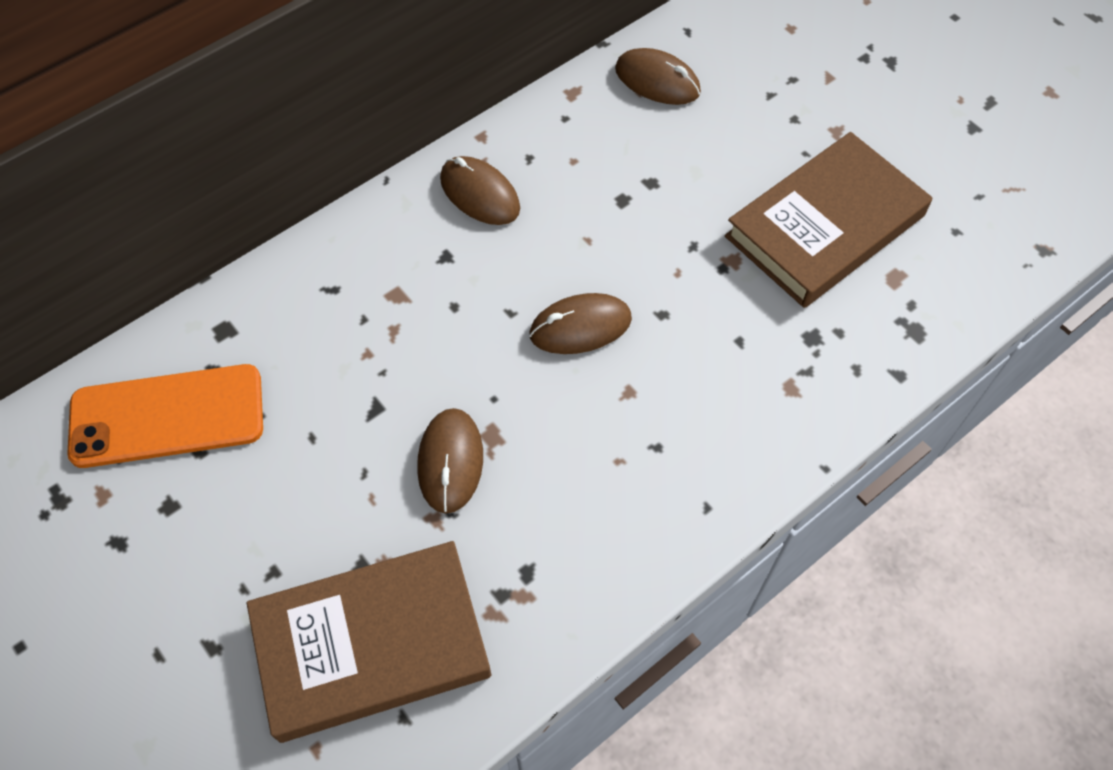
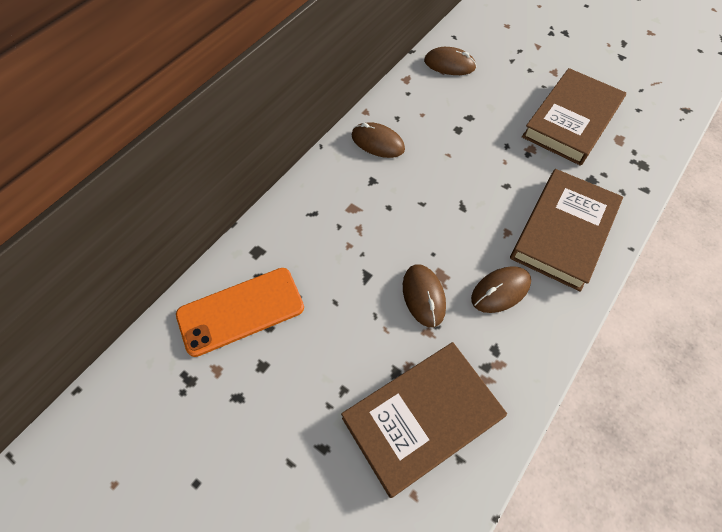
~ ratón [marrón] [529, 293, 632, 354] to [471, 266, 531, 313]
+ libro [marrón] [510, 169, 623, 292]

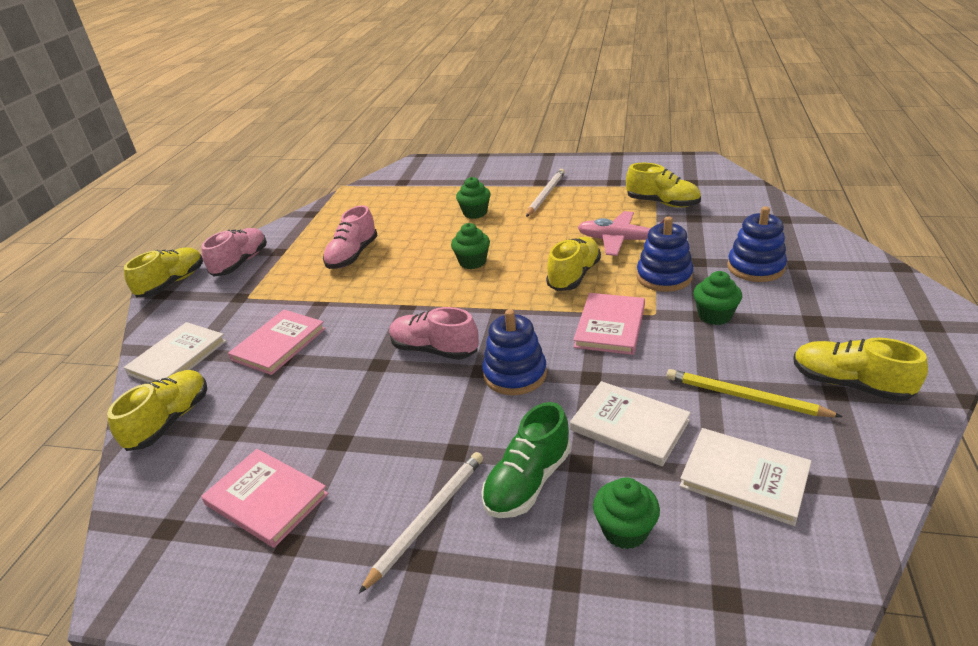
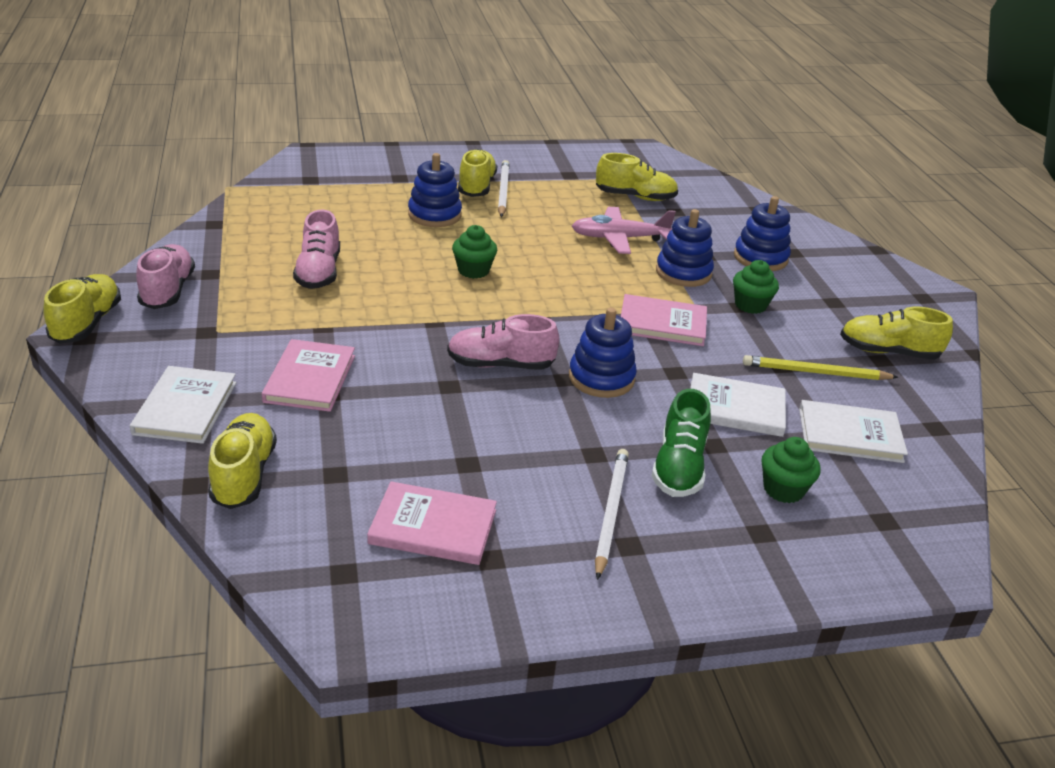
~ magdalena [verde] [456, 177, 491, 219] to juguete apilable [azul] [408, 153, 462, 227]
~ zapato [amarillo] [546, 237, 601, 291] to [458, 149, 497, 197]
~ libro [rosa] [573, 293, 645, 355] = [621, 294, 707, 346] 75 degrees counterclockwise

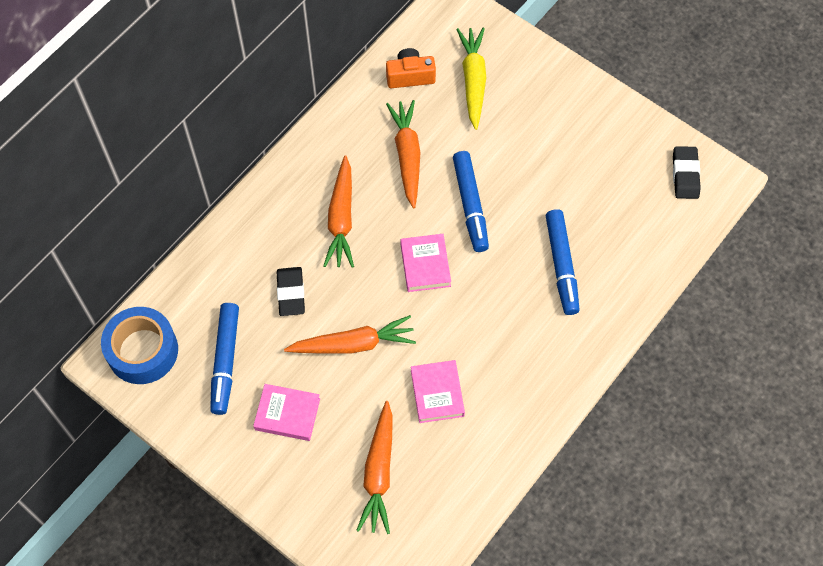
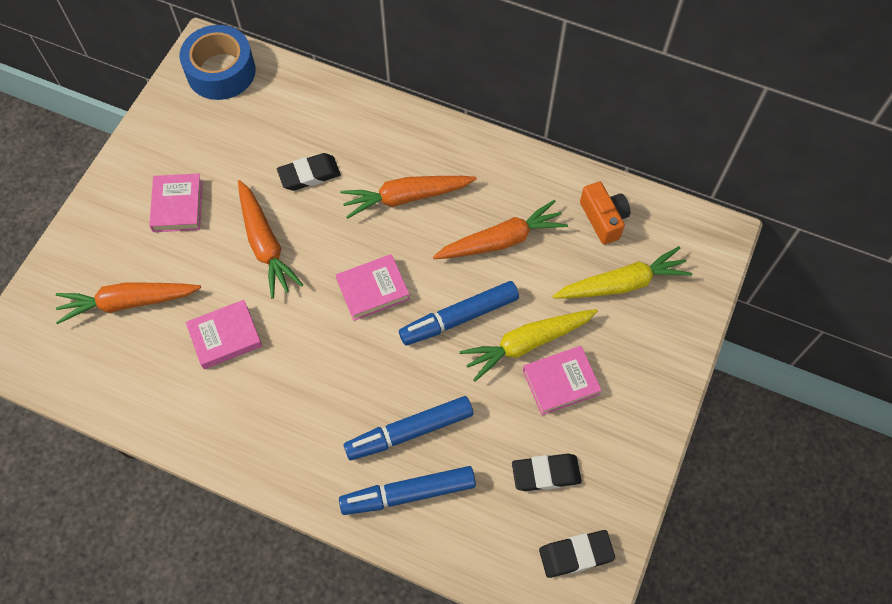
~ rotulador [azul] [210, 303, 239, 415] to [339, 466, 476, 515]
+ zanahoria [amarillo] [460, 309, 598, 381]
+ libro [rosa] [523, 346, 601, 415]
+ goma de borrar [negro] [512, 454, 582, 491]

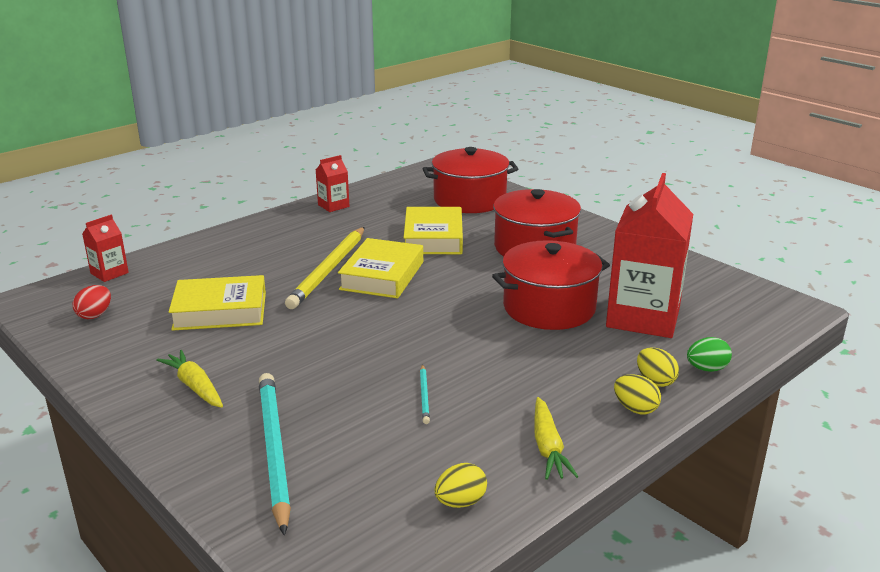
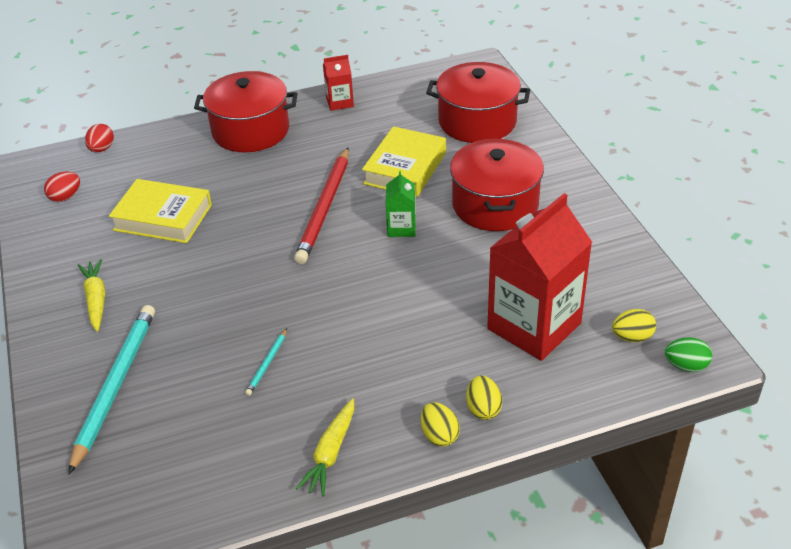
~ cartón de leche [rojo] [82, 215, 129, 282] to huevo [rojo] [85, 124, 114, 152]
- lápiz [amarillo] [285, 227, 365, 309]
~ libro [amarillo] [338, 238, 423, 298] to lápiz [rojo] [294, 148, 349, 264]
~ olla [rojo] [492, 240, 610, 330] to [194, 71, 297, 152]
~ huevo [verde] [687, 337, 732, 372] to [665, 337, 712, 372]
~ huevo [amarillo] [435, 463, 487, 508] to [612, 309, 656, 342]
+ cartón de leche [verde] [386, 171, 416, 237]

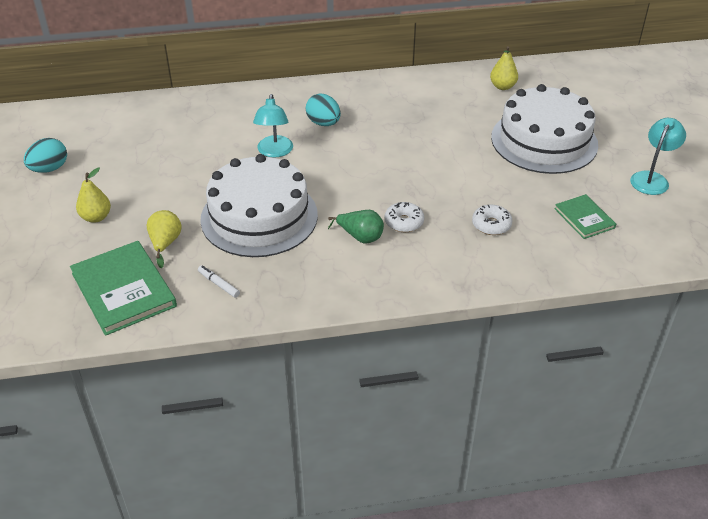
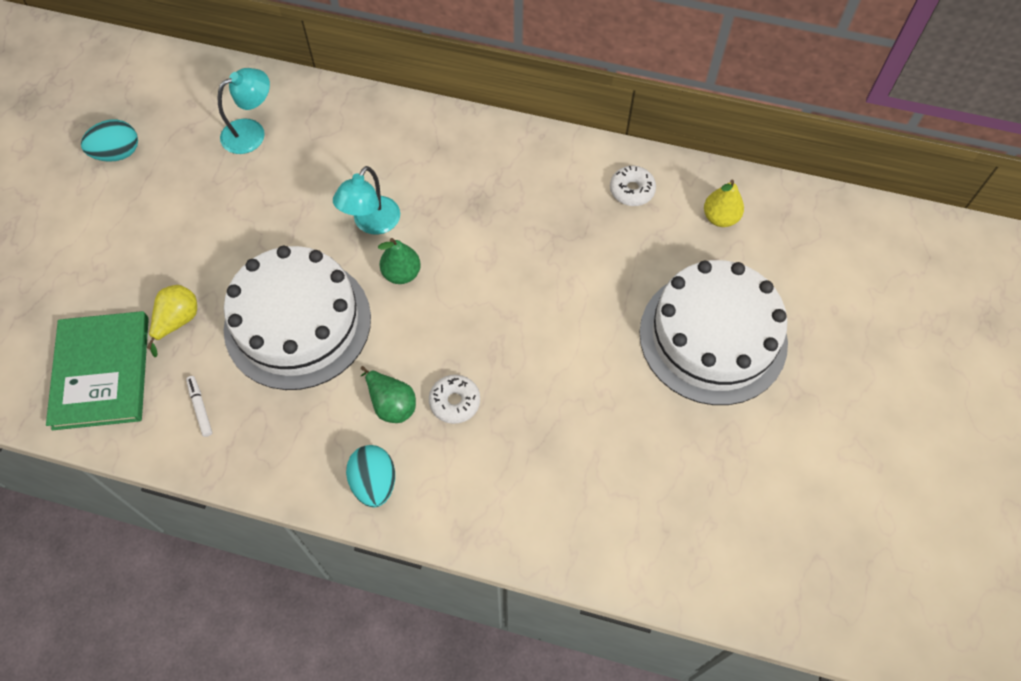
~ huevo [turquesa] [306, 93, 341, 126] to [346, 445, 395, 507]
~ lámpara [turquesa] [630, 118, 686, 195] to [218, 68, 270, 154]
- pera [amarillo] [76, 168, 111, 223]
- libro [verde] [554, 194, 616, 239]
~ rosquilla [blanco] [472, 205, 513, 235] to [610, 166, 656, 206]
+ pera [verde] [378, 238, 421, 284]

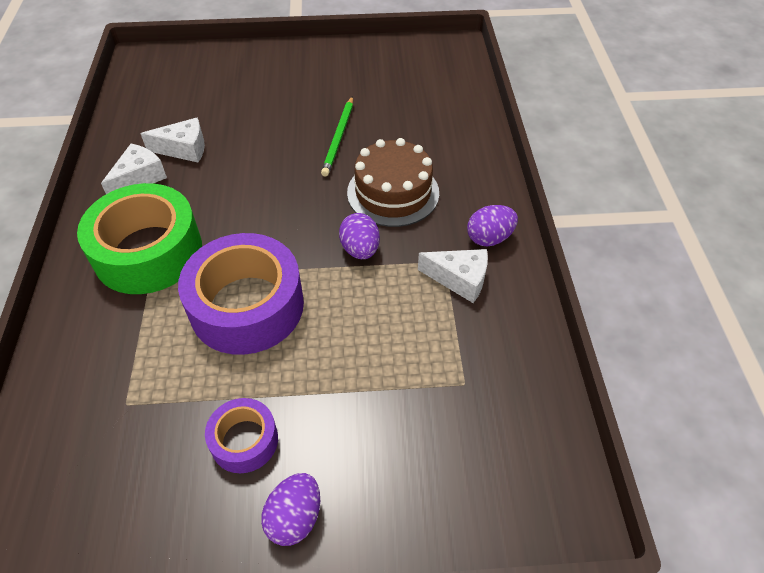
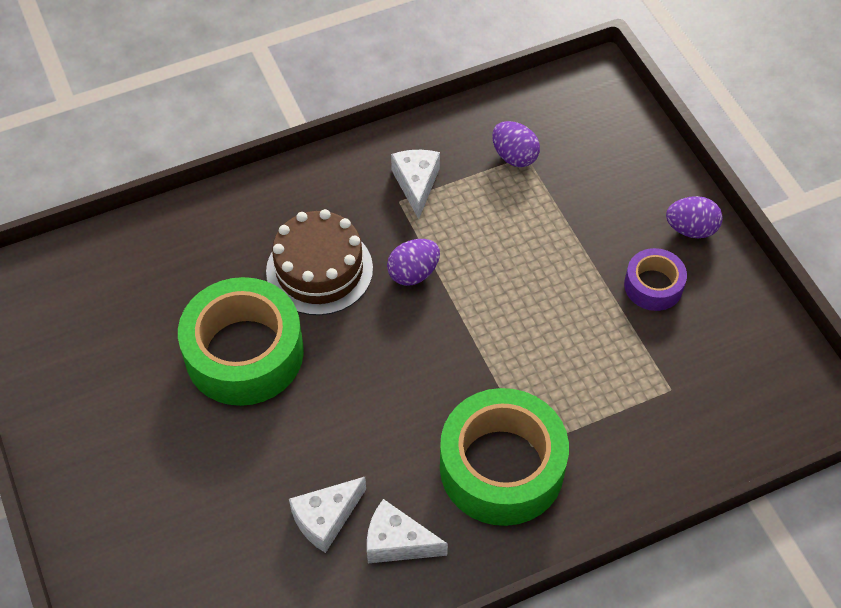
~ lápiz [verde] [321, 96, 353, 177] to cinta adhesiva [verde] [178, 277, 304, 406]
~ queso [blanco] [140, 117, 205, 162] = [289, 477, 366, 553] 105 degrees counterclockwise
~ huevo [morado] [467, 205, 518, 247] to [492, 121, 540, 167]
- cinta adhesiva [morado] [178, 233, 304, 355]

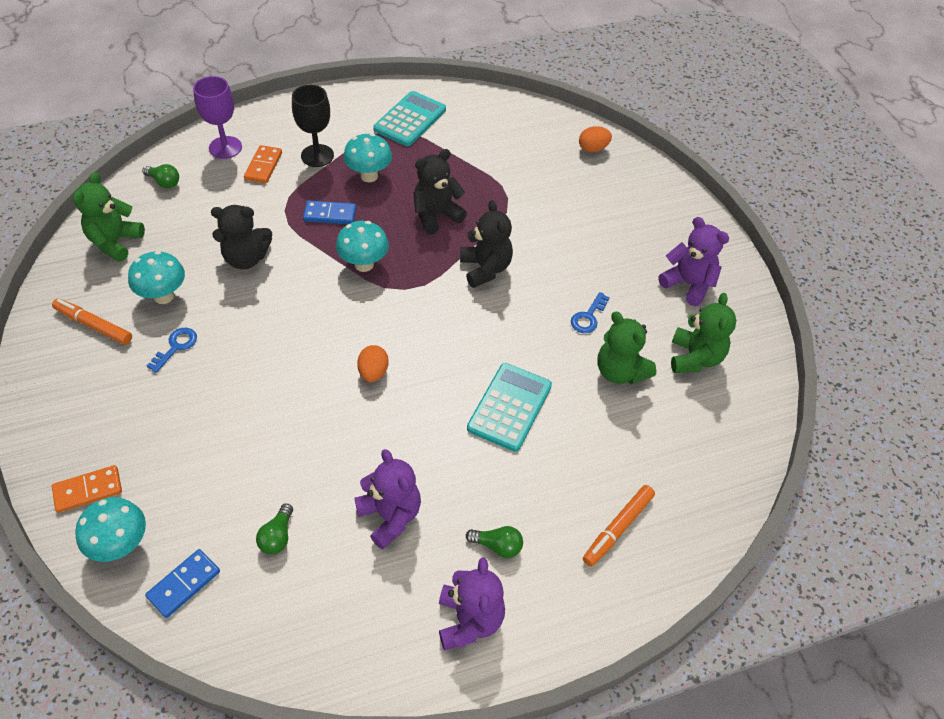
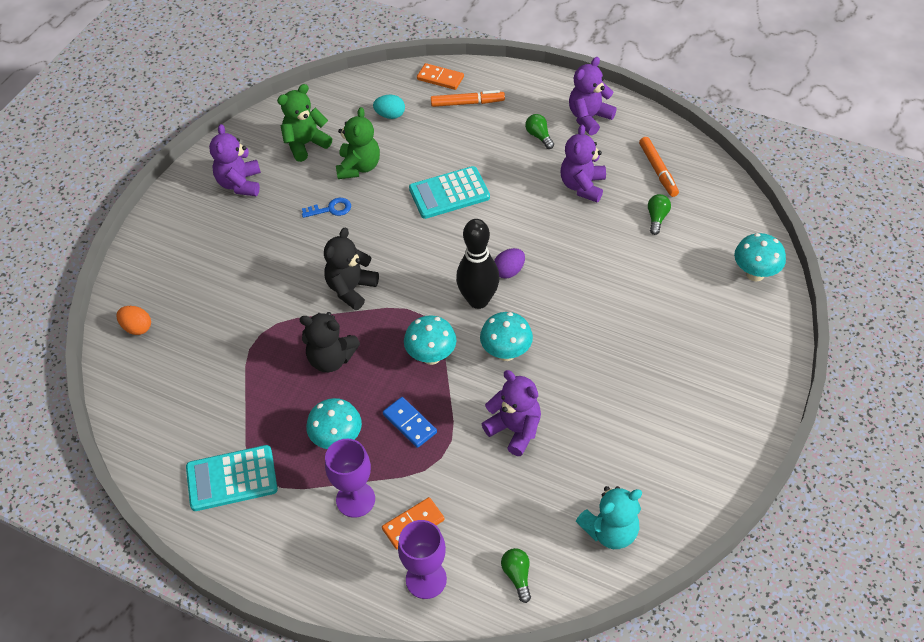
~ copa [negro] [292, 85, 334, 167] to copa [morado] [325, 439, 375, 518]
~ osito [verde] [73, 172, 145, 262] to osito [turquesa] [576, 486, 642, 549]
~ osito [negro] [211, 205, 272, 269] to osito [morado] [482, 370, 541, 456]
~ seta [turquesa] [128, 251, 185, 304] to [480, 312, 533, 361]
~ rotulador [naranja] [52, 298, 132, 345] to [639, 137, 679, 197]
- llave [azul] [147, 328, 197, 373]
~ huevo [naranja] [357, 345, 389, 382] to huevo [morado] [494, 248, 525, 279]
~ ficha de dominó [naranja] [52, 465, 122, 513] to [417, 63, 464, 90]
~ bombilla [verde] [256, 504, 293, 554] = [648, 194, 671, 235] 45 degrees counterclockwise
- ficha de dominó [azul] [145, 549, 220, 618]
+ huevo [turquesa] [373, 95, 405, 119]
+ bolo [negro] [456, 219, 499, 309]

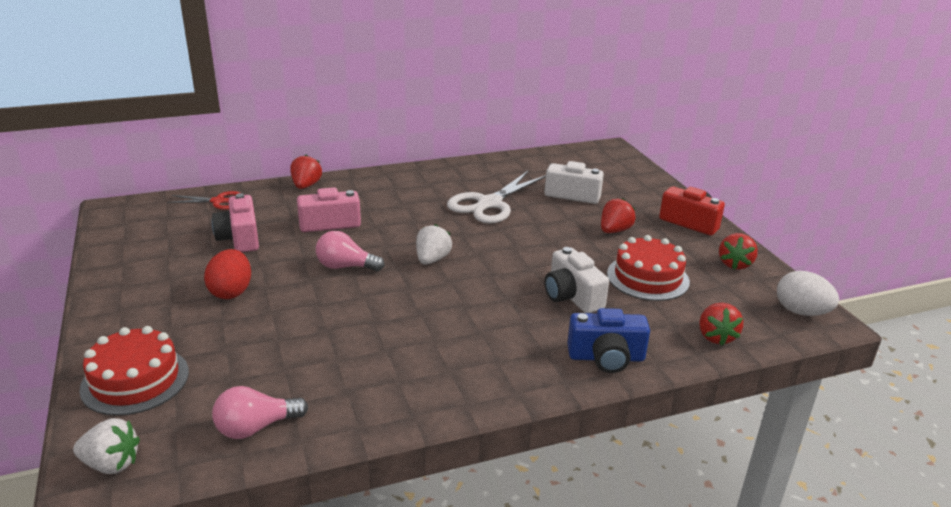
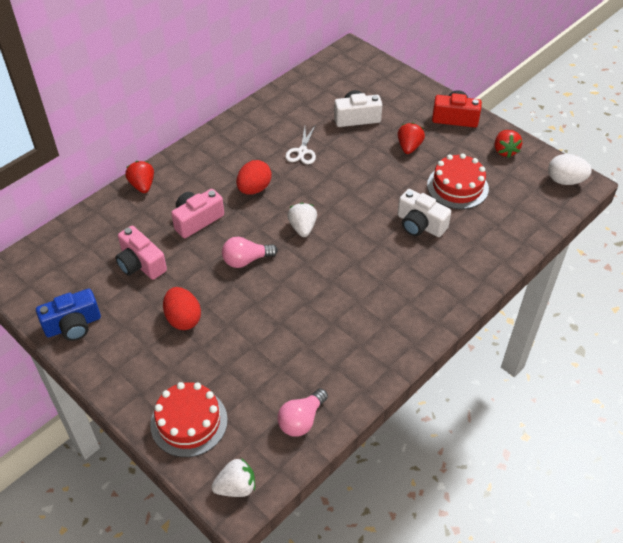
~ tijeras [blanco] [447, 171, 546, 224] = [285, 126, 316, 164] x0.55
- tijeras [rojo] [167, 191, 240, 210]
- fresa [rojo] [699, 303, 743, 346]
~ cámara [azul] [567, 308, 650, 373] to [36, 289, 101, 341]
+ huevo [rojo] [236, 160, 272, 194]

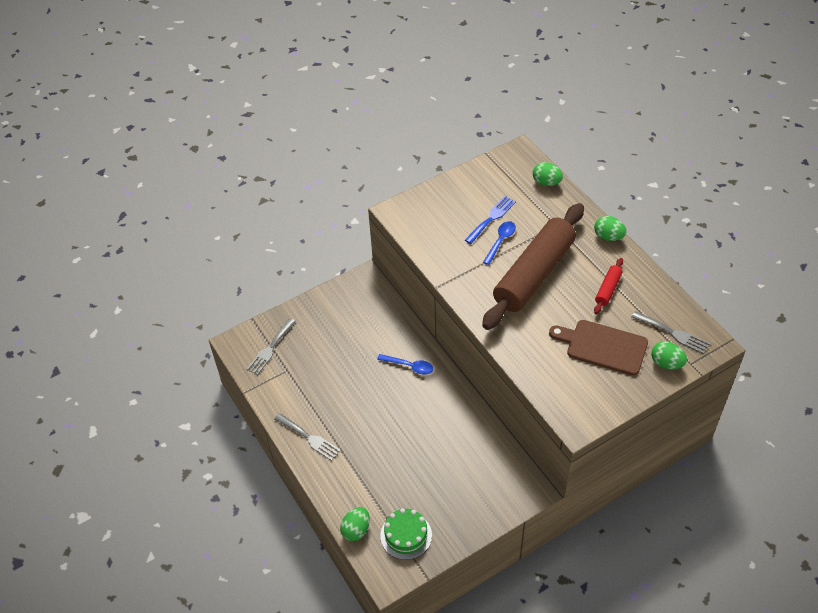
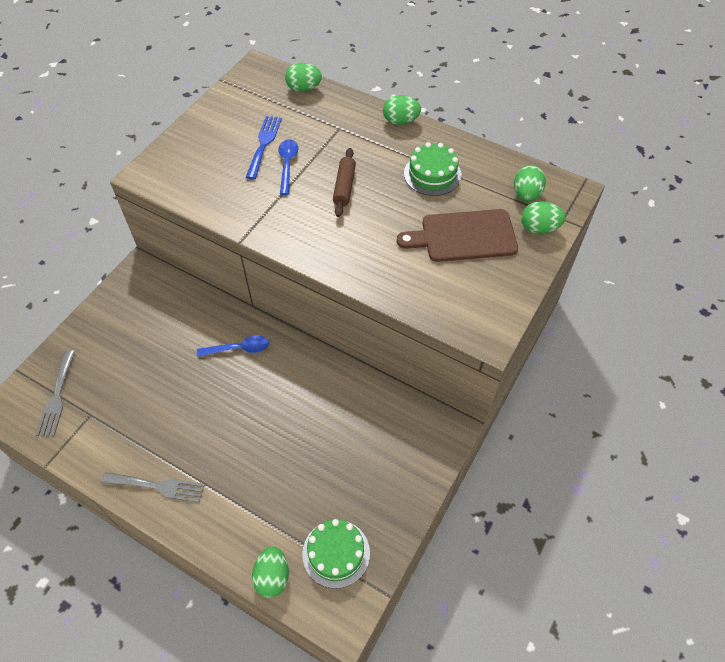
~ rodillo [marrón] [482, 203, 584, 330] = [333, 148, 356, 217] x0.40
~ rodillo [rojo] [594, 258, 623, 314] to tarta [verde] [404, 142, 462, 196]
~ tenedor [gris] [632, 311, 710, 354] to huevo [verde] [514, 165, 546, 202]

